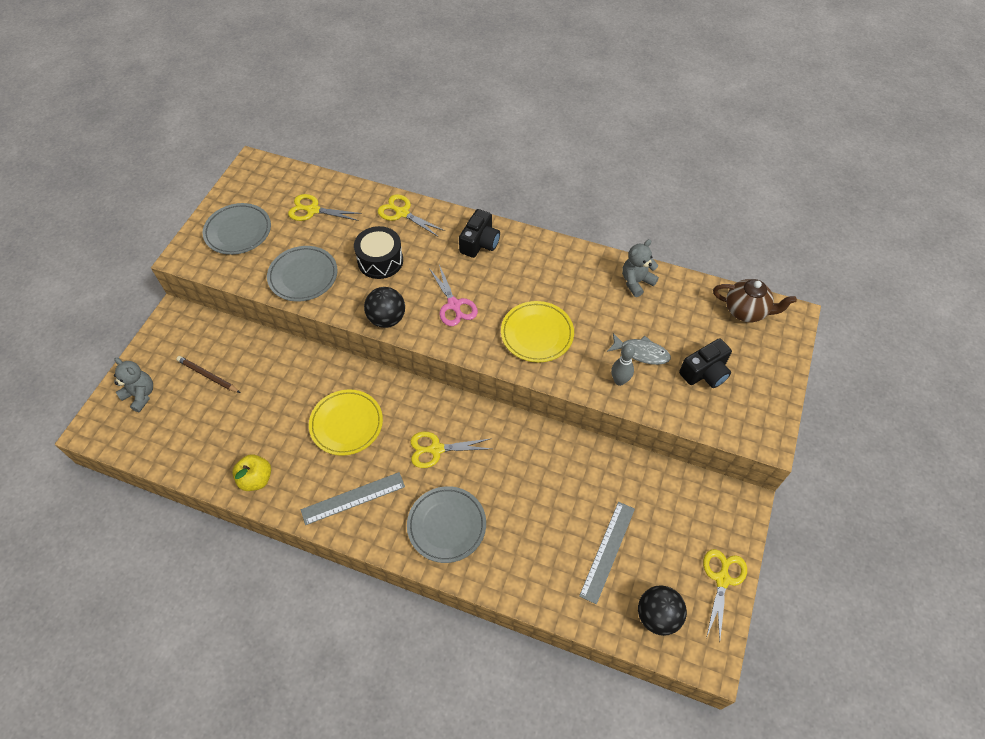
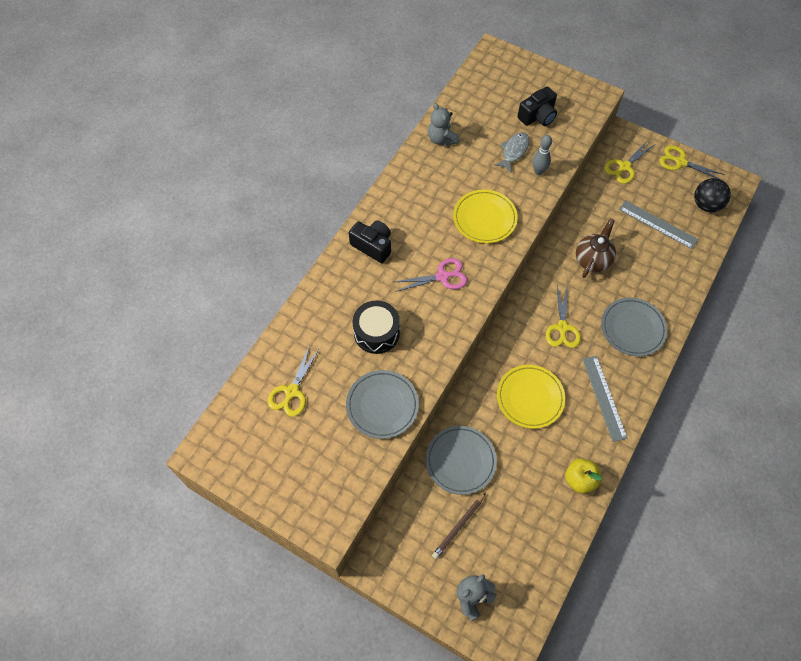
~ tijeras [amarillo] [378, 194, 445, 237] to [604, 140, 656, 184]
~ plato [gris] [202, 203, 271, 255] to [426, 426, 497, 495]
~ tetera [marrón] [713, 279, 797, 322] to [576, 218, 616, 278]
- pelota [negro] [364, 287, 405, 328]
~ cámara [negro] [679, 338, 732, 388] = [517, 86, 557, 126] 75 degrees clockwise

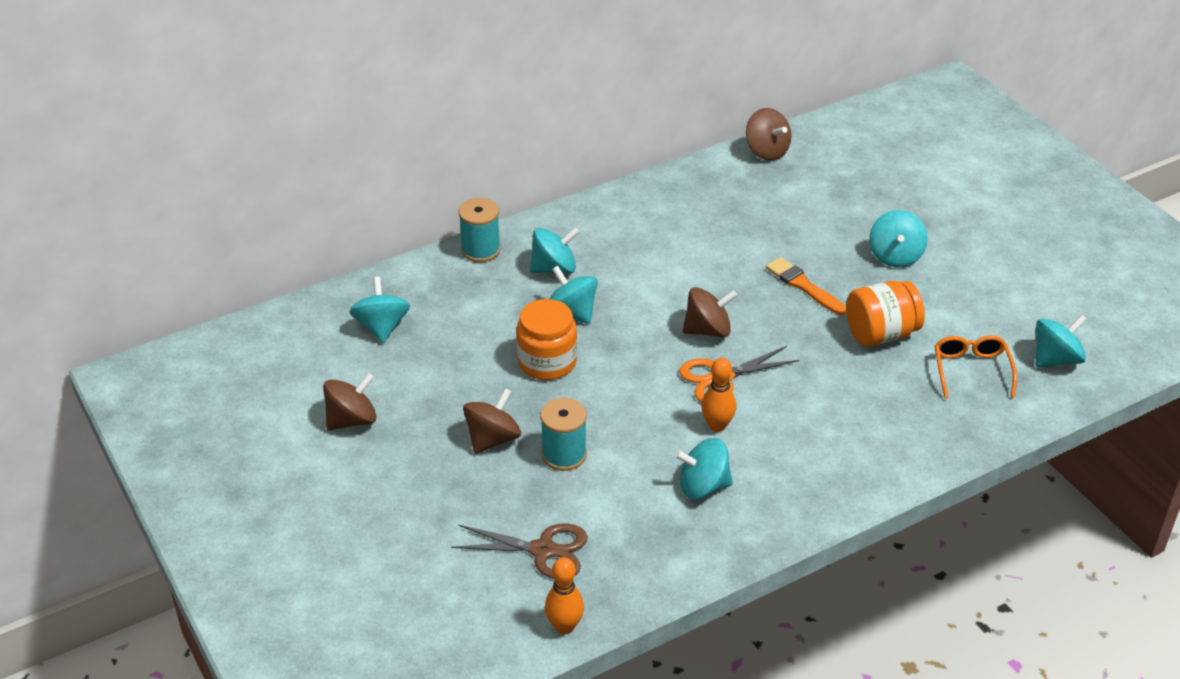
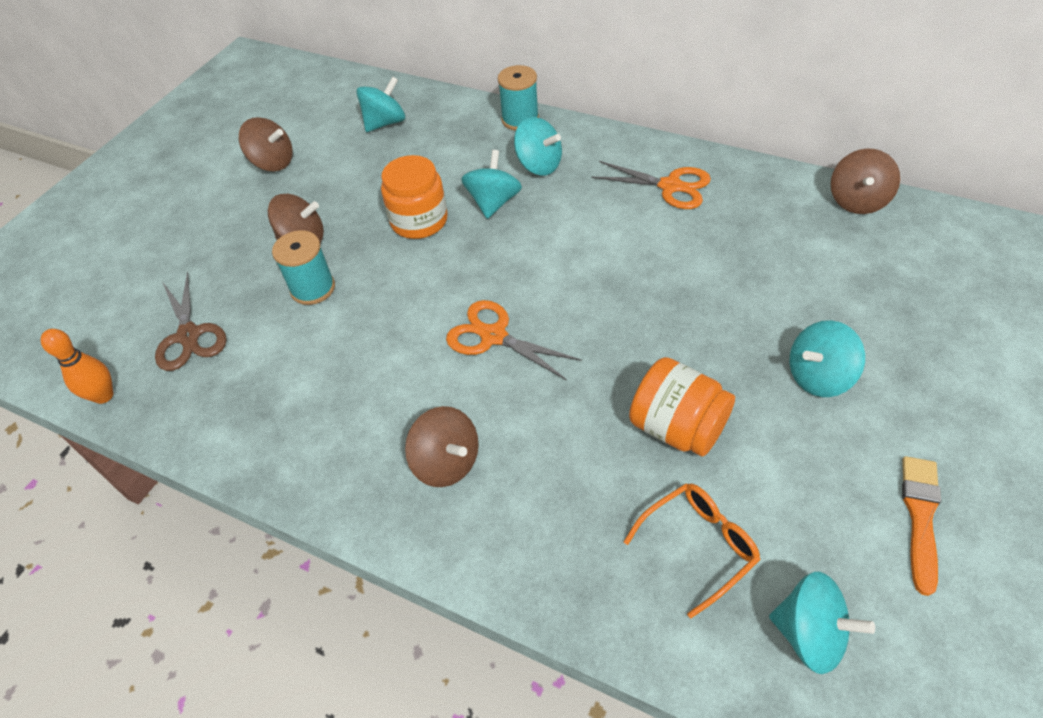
~ pincel [naranja] [766, 257, 846, 315] to [902, 456, 941, 596]
~ peonza [marrón] [683, 287, 737, 338] to [405, 406, 479, 487]
- bolo [naranja] [701, 358, 736, 432]
- peonza [turquesa] [675, 438, 733, 499]
+ tijeras [naranja] [591, 161, 711, 209]

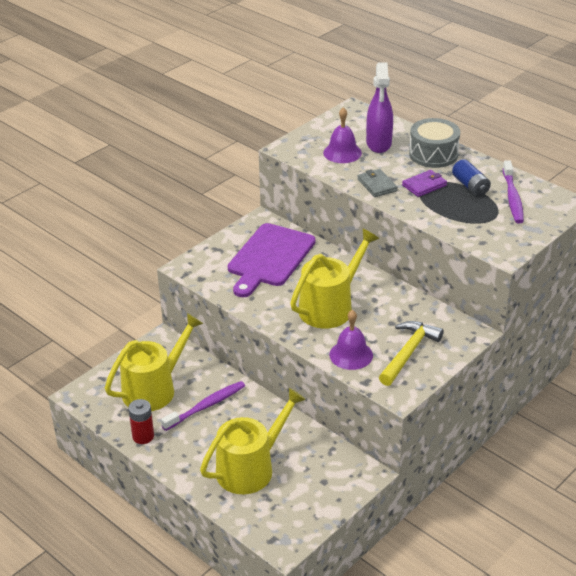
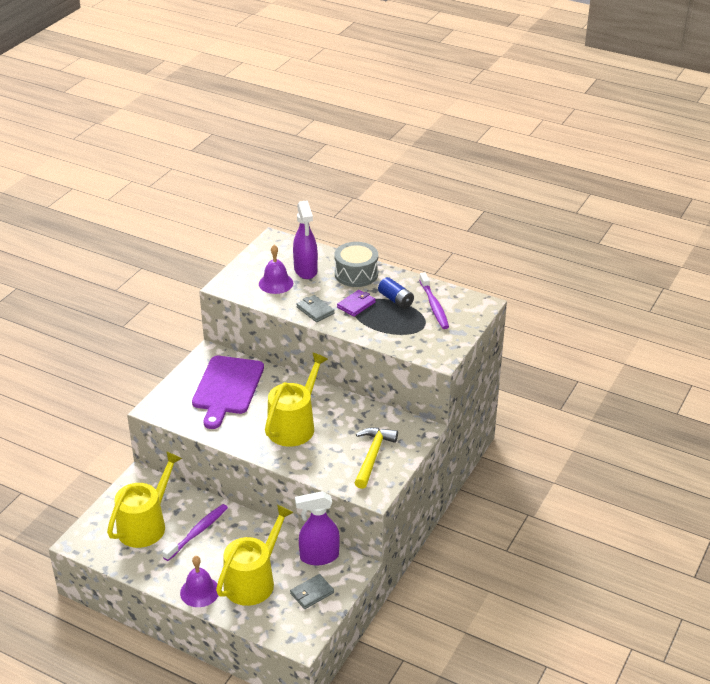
~ campana [morado] [330, 310, 373, 370] to [180, 556, 218, 607]
- pila [rojo] [128, 399, 154, 444]
+ pulverizador [morado] [295, 491, 340, 565]
+ cartera [gris] [290, 574, 334, 609]

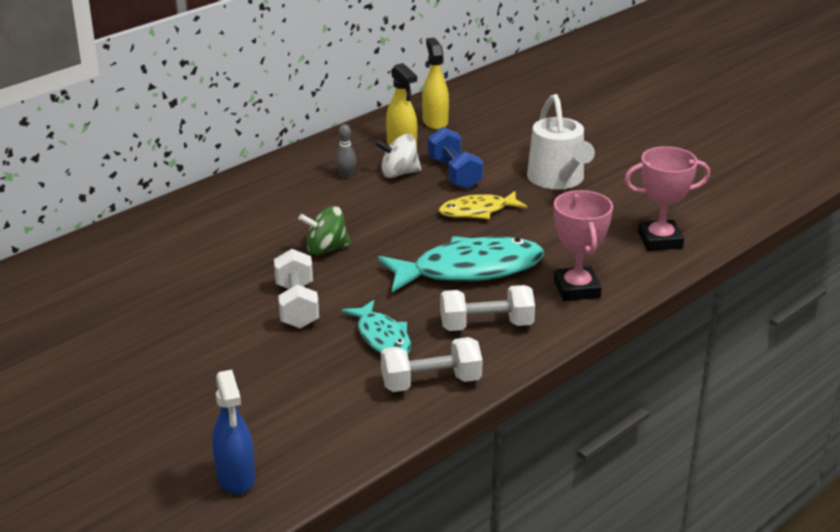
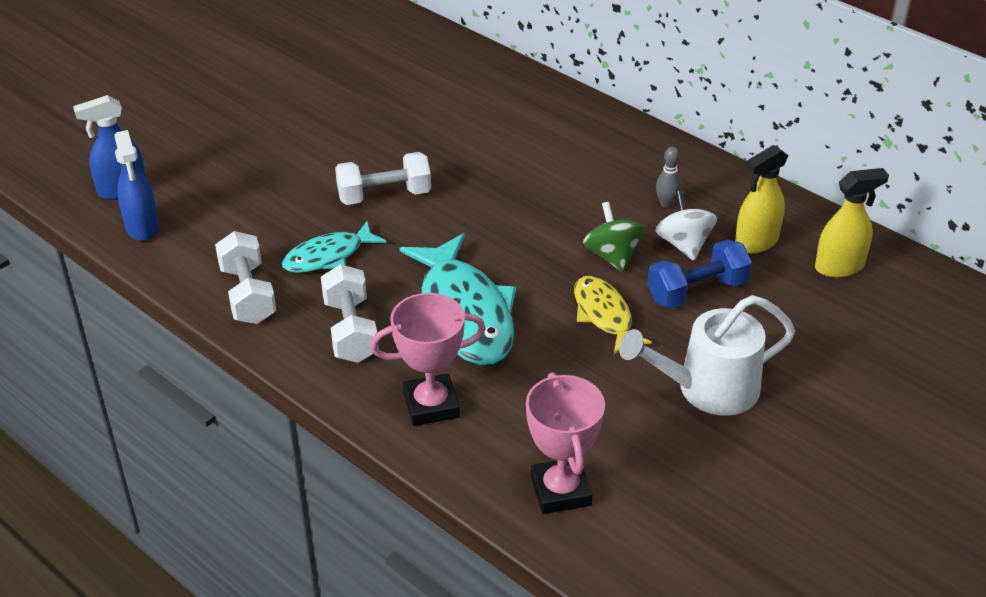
~ peonza [verde] [299, 206, 351, 255] to [583, 202, 645, 272]
+ pulverizador [azul] [115, 130, 159, 241]

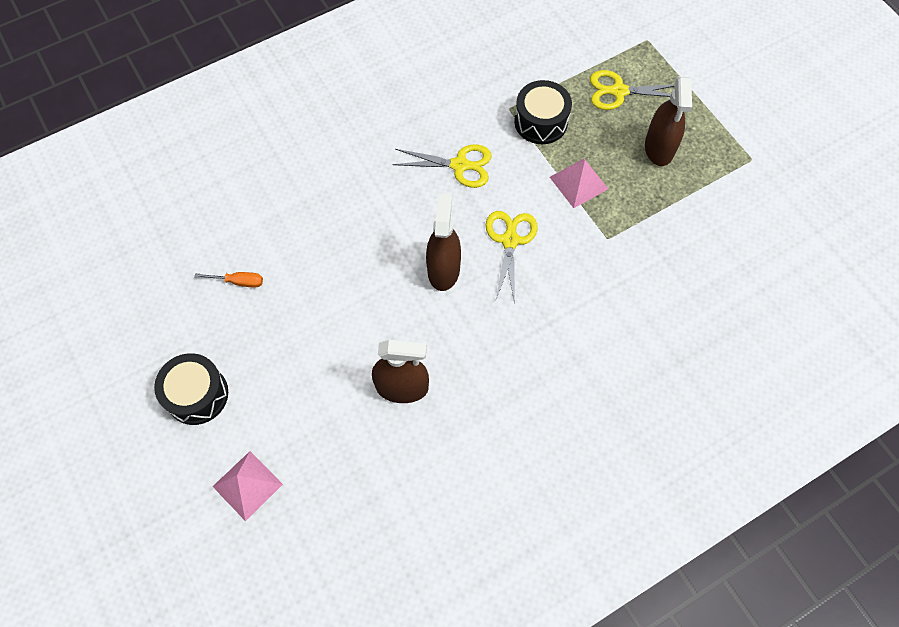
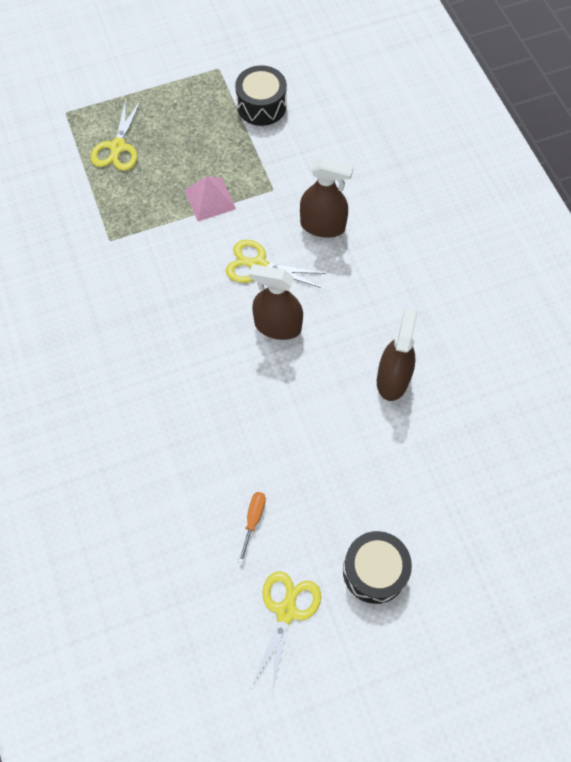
~ pulverizador [marrón] [645, 77, 692, 166] to [300, 158, 354, 238]
~ tambor [negro] [514, 80, 572, 144] to [235, 65, 287, 126]
~ tijeras [amarillo] [392, 144, 491, 188] to [251, 571, 321, 695]
- pirámide [rosa] [212, 451, 283, 521]

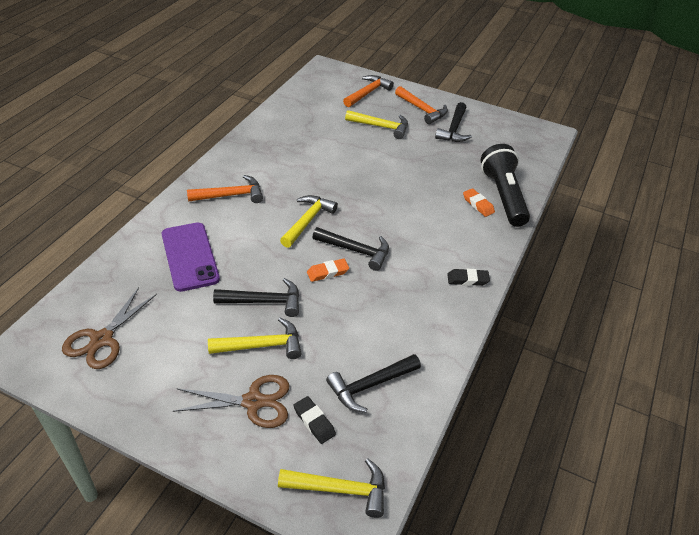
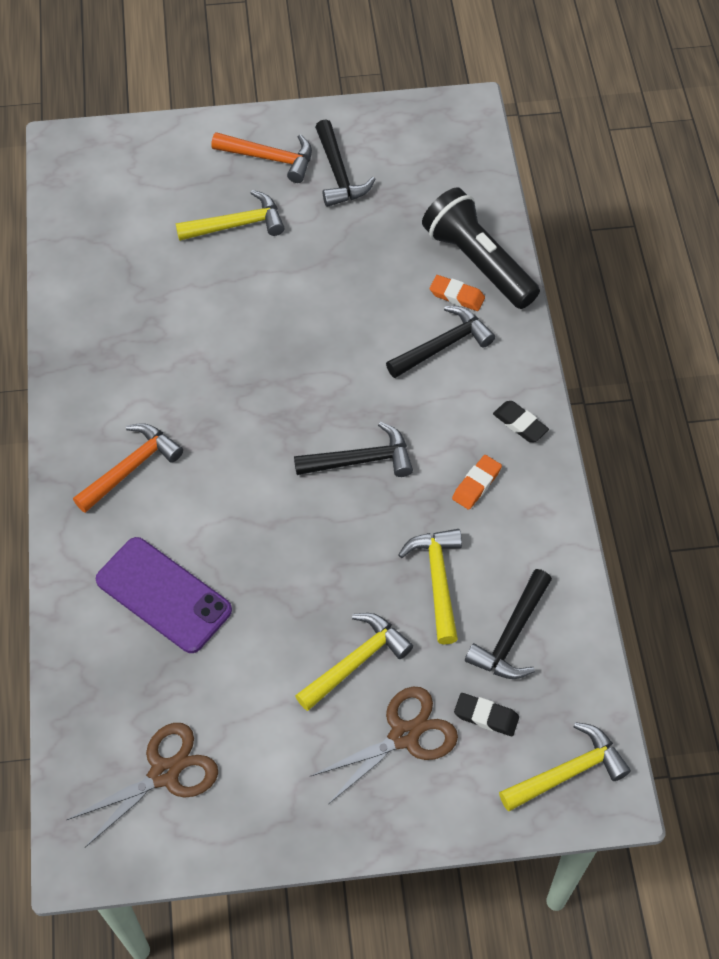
- martillo [naranja] [343, 75, 394, 107]
~ martillo [amarillo] [280, 195, 338, 248] to [398, 529, 462, 644]
~ goma de borrar [naranja] [307, 259, 349, 282] to [452, 455, 502, 510]
~ goma de borrar [negro] [447, 269, 490, 286] = [493, 401, 549, 442] 75 degrees clockwise
~ martillo [negro] [213, 278, 299, 317] to [386, 306, 495, 378]
~ tijeras [marrón] [62, 287, 157, 369] = [67, 723, 218, 848] 120 degrees counterclockwise

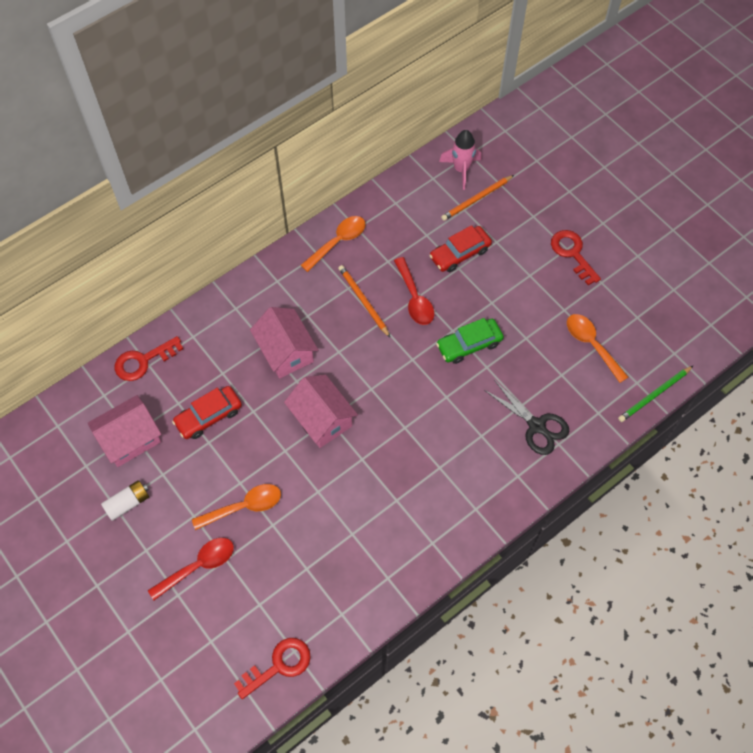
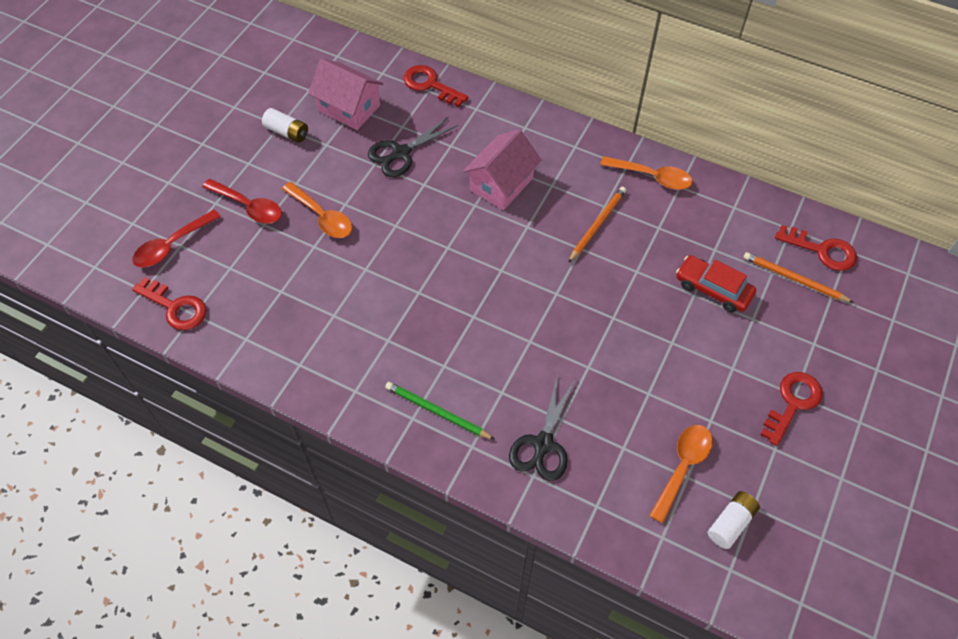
~ cohete [rosa] [439, 130, 482, 190] to llave [rojo] [775, 225, 857, 271]
~ cuchara [rojo] [394, 257, 434, 325] to [132, 210, 221, 268]
- coche [verde] [436, 318, 504, 364]
~ lápiz [verde] [618, 366, 693, 422] to [385, 382, 495, 440]
- casa [rosa] [284, 375, 358, 448]
~ coche [rojo] [172, 386, 242, 439] to tijeras [negro] [368, 117, 458, 177]
+ pila [blanco] [708, 491, 760, 549]

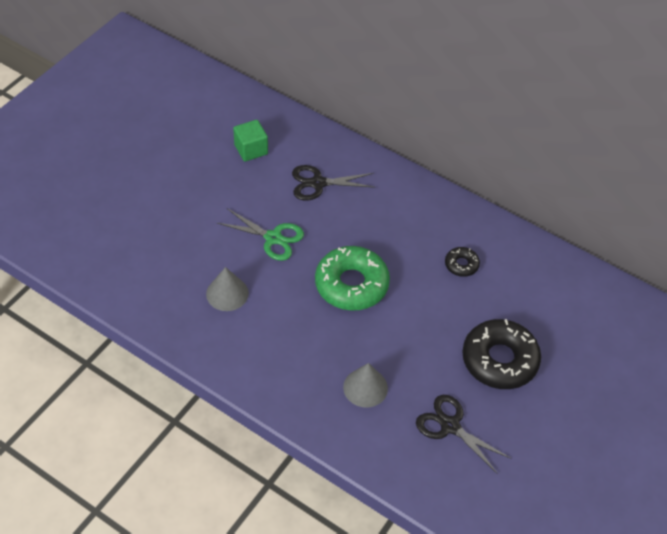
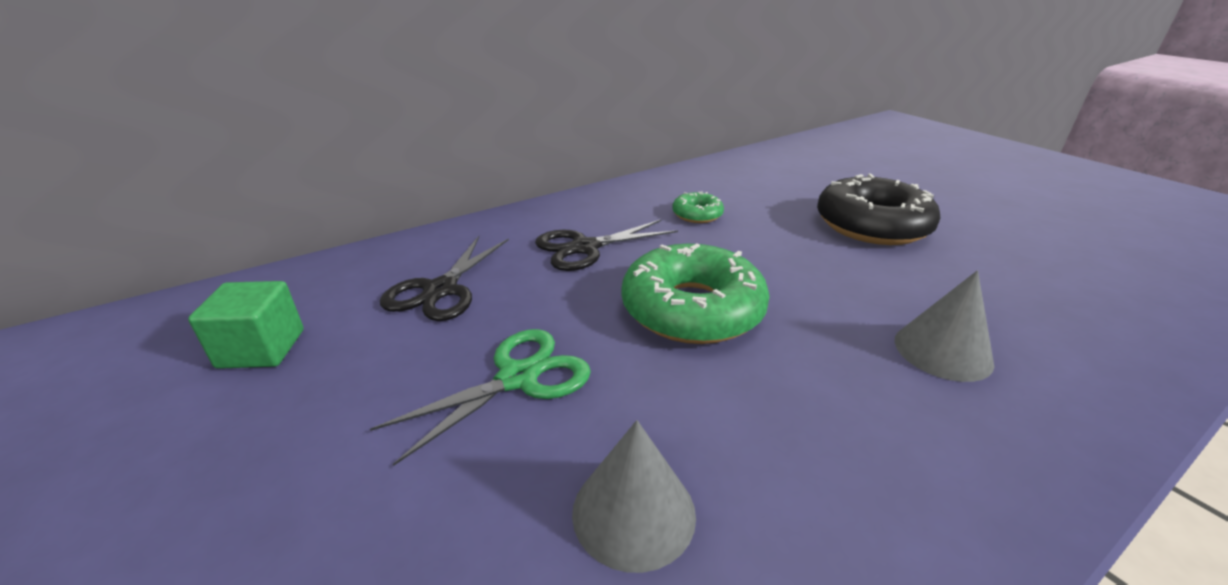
~ rosquilla [negro] [445, 247, 480, 277] to rosquilla [verde] [672, 192, 724, 223]
~ tijeras [negro] [416, 395, 511, 474] to [535, 220, 678, 271]

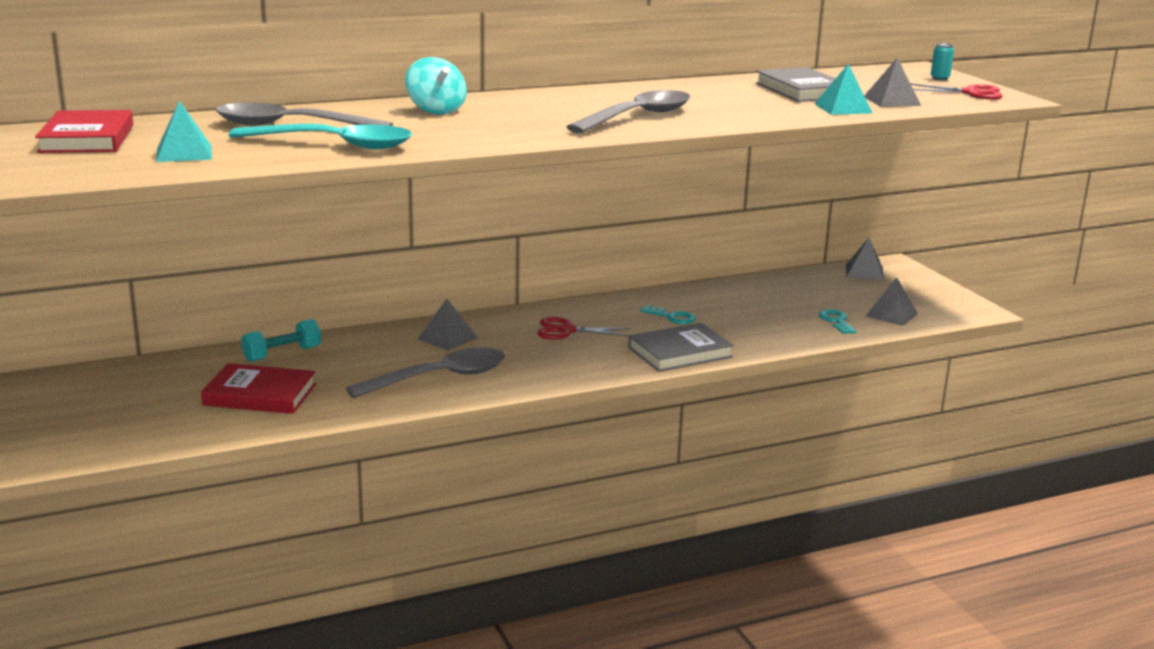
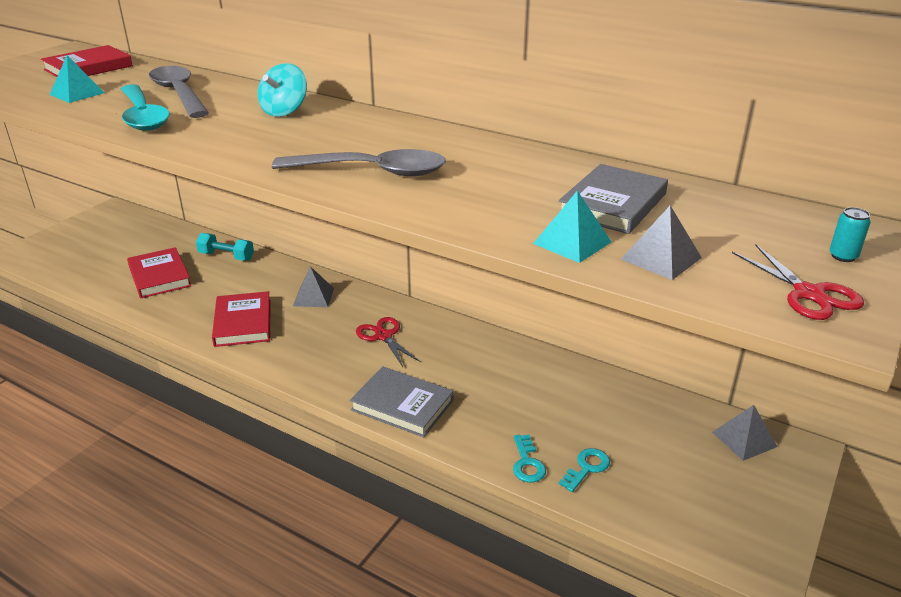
- pirámide [gris] [866, 277, 918, 326]
~ llave [turquesa] [640, 305, 696, 324] to [513, 435, 546, 483]
~ cuchara [gris] [346, 347, 505, 398] to libro [rojo] [212, 291, 271, 347]

